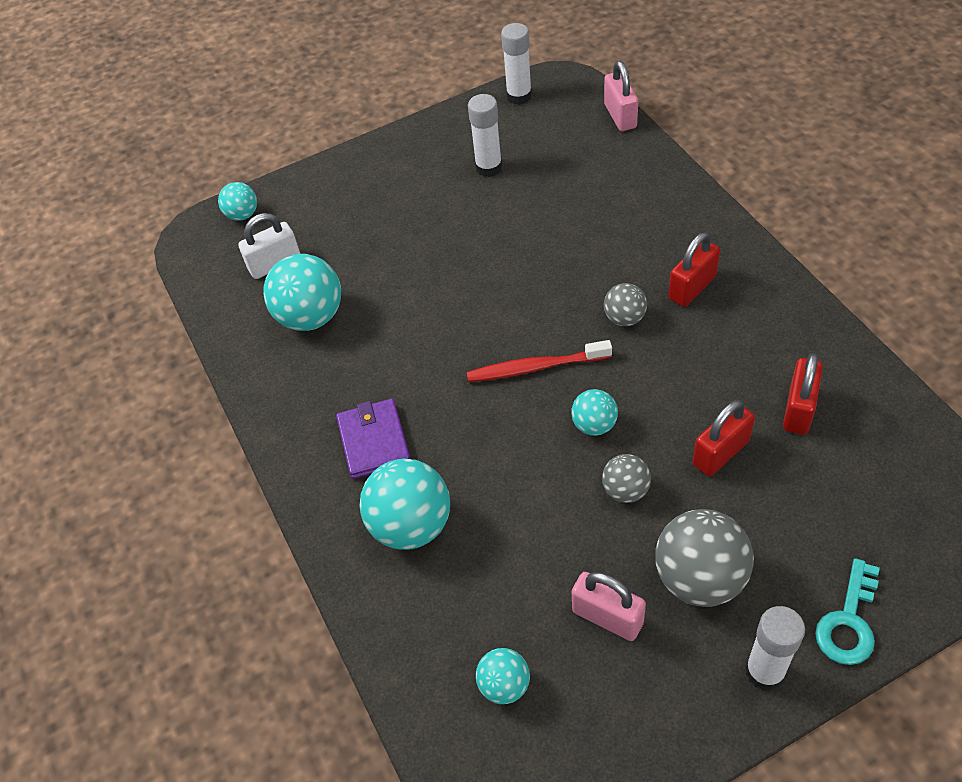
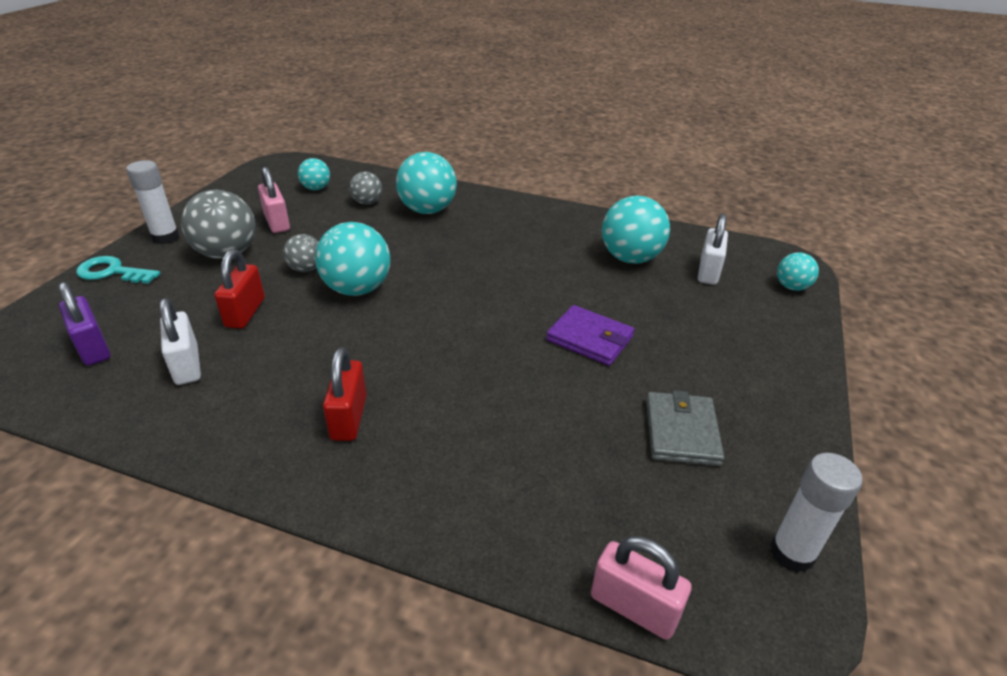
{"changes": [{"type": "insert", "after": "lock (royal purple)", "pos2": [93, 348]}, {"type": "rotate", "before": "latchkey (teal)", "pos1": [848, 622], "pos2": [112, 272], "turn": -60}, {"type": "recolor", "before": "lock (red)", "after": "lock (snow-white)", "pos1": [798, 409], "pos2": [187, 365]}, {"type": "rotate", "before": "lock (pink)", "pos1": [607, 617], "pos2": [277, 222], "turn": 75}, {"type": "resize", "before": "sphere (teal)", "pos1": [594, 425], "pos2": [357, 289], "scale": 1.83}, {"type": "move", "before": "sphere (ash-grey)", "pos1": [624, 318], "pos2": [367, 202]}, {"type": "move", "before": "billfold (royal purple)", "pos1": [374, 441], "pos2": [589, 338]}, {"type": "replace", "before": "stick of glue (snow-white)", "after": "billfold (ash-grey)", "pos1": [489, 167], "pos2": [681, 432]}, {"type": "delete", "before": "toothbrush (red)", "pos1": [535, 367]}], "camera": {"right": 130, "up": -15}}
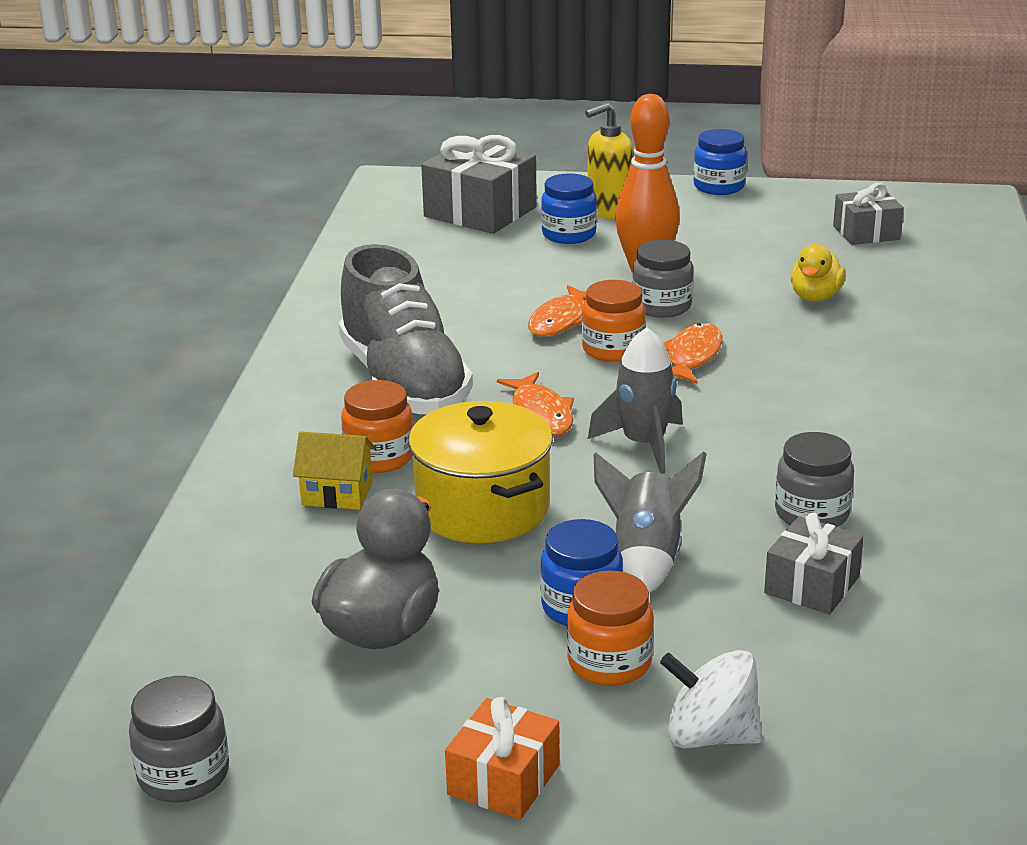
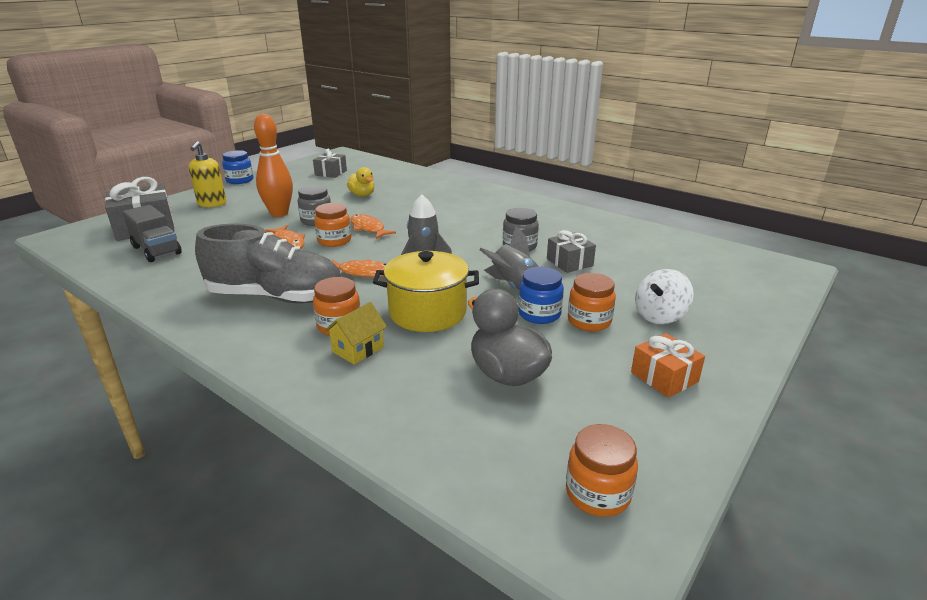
{"changes": [{"type": "insert", "after": "toy truck (ash-grey)", "pos2": [157, 250]}, {"type": "recolor", "before": "jam jar (ash-grey)", "after": "jam jar (bright orange)", "pos1": [183, 775], "pos2": [597, 493]}, {"type": "delete", "before": "jam jar (blue)", "pos1": [569, 234]}], "camera": {"right": -60, "up": 0}}
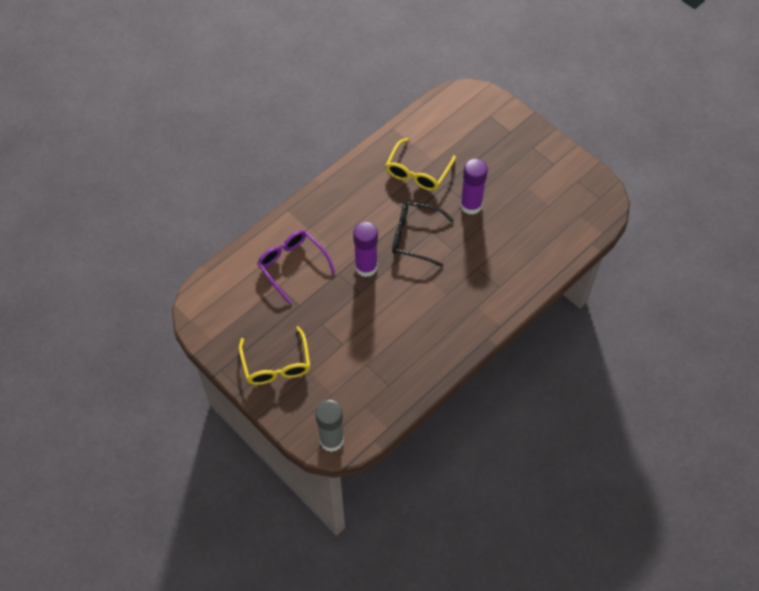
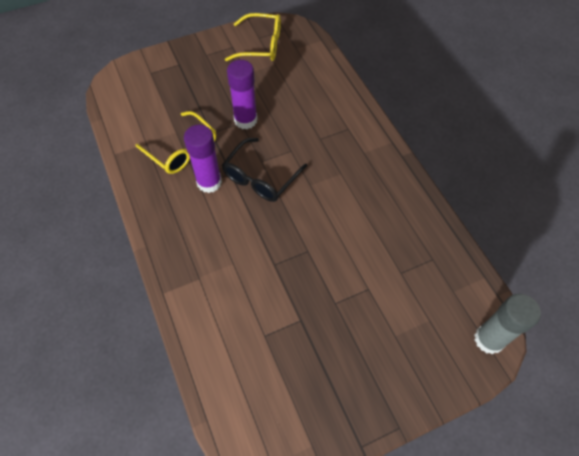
{"changes": [{"type": "move", "before": "stick of glue (royal purple)", "pos1": [366, 267], "pos2": [209, 182]}, {"type": "move", "before": "spectacles (golden)", "pos1": [276, 365], "pos2": [261, 45]}, {"type": "delete", "before": "spectacles (royal purple)", "pos1": [292, 265]}], "camera": {"right": -70, "up": 0}}
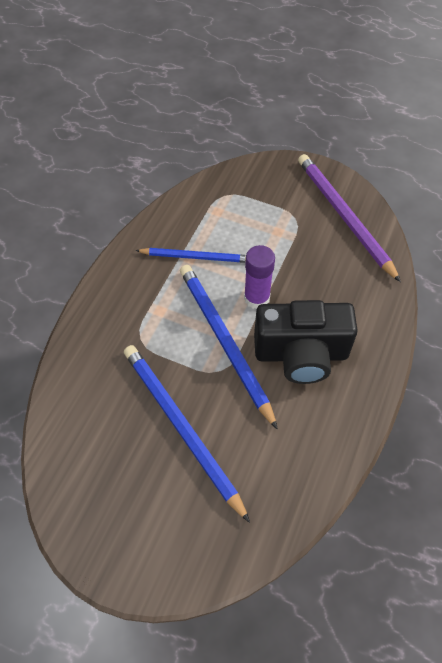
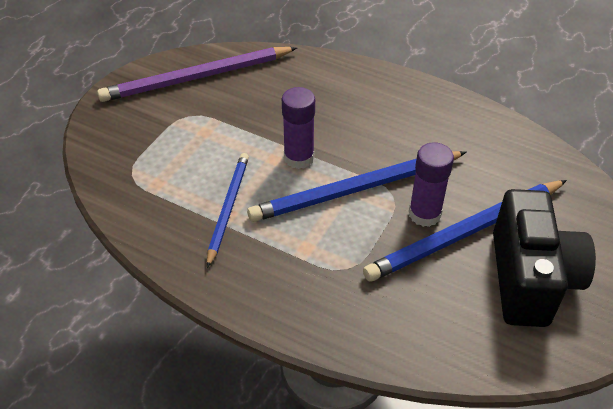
{"changes": [{"type": "insert", "after": "stick of glue (royal purple)", "pos2": [424, 214]}, {"type": "move", "before": "photo camera (black)", "pos1": [301, 354], "pos2": [530, 279]}], "camera": {"right": -85, "up": -10}}
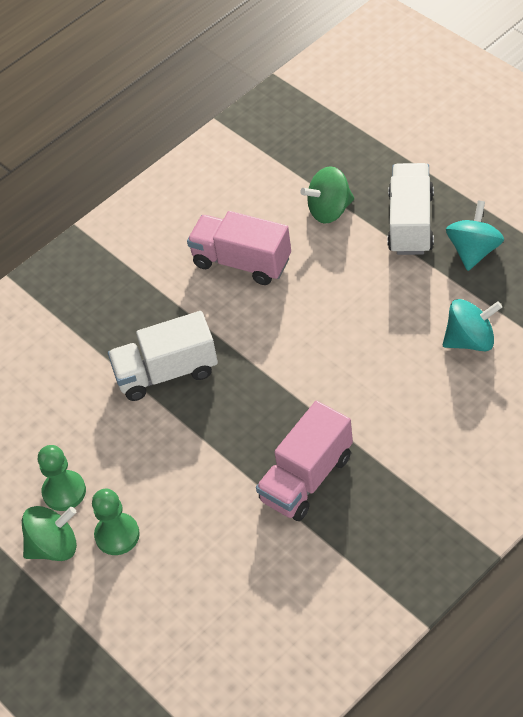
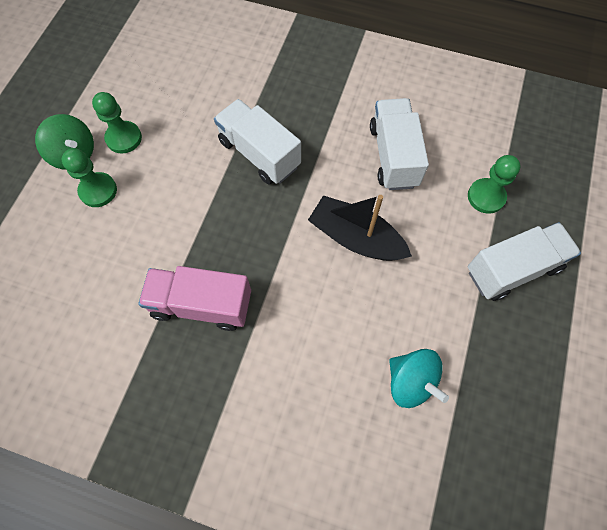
{"changes": [{"type": "insert", "after": "toy boat (black)", "pos2": [356, 238]}, {"type": "recolor", "before": "toy truck (pink)", "after": "toy truck (snow-white)", "pos1": [242, 262], "pos2": [393, 156]}, {"type": "replace", "before": "toy top (leaf-green)", "after": "chess pawn (leaf-green)", "pos1": [329, 210], "pos2": [486, 197]}, {"type": "delete", "before": "toy top (teal)", "pos1": [474, 251]}], "camera": {"right": 55, "up": 15}}
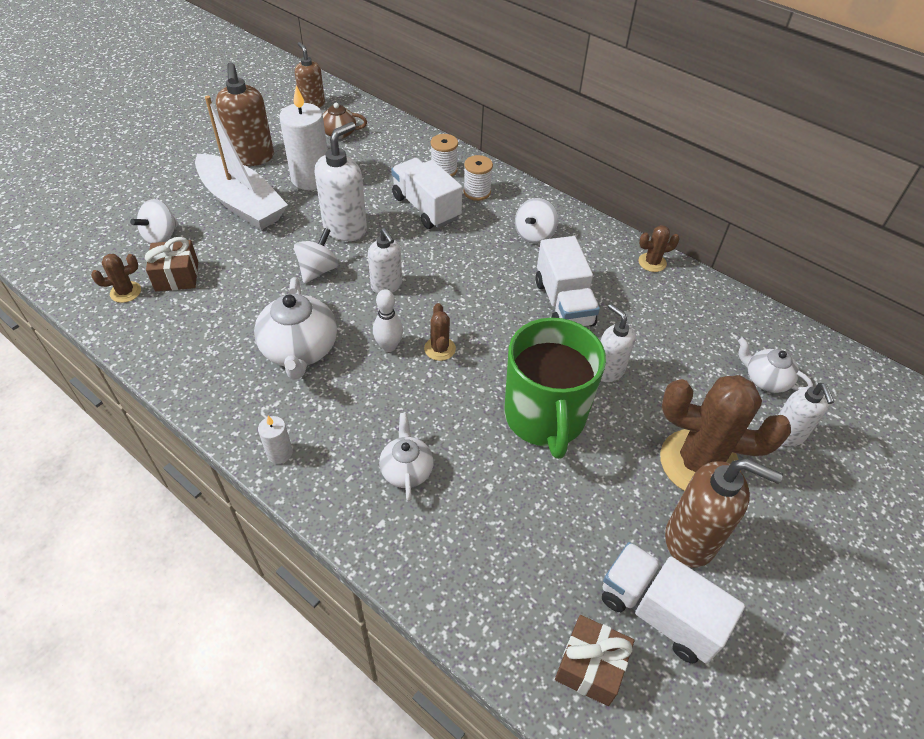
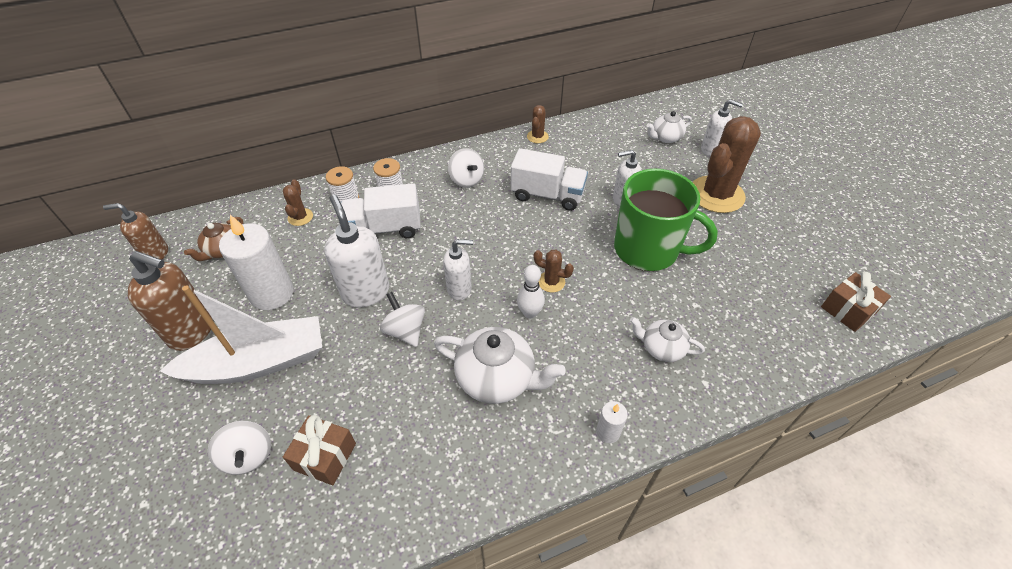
{"changes": [{"type": "move", "before": "saguaro cactus (dark brown)", "pos1": [125, 292], "pos2": [300, 217]}, {"type": "delete", "before": "toy truck (snow-white)", "pos1": [659, 612]}, {"type": "delete", "before": "pump bottle (dark brown)", "pos1": [691, 540]}], "camera": {"right": -60, "up": 0}}
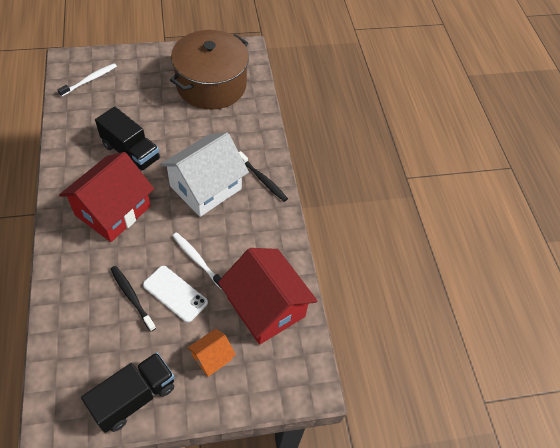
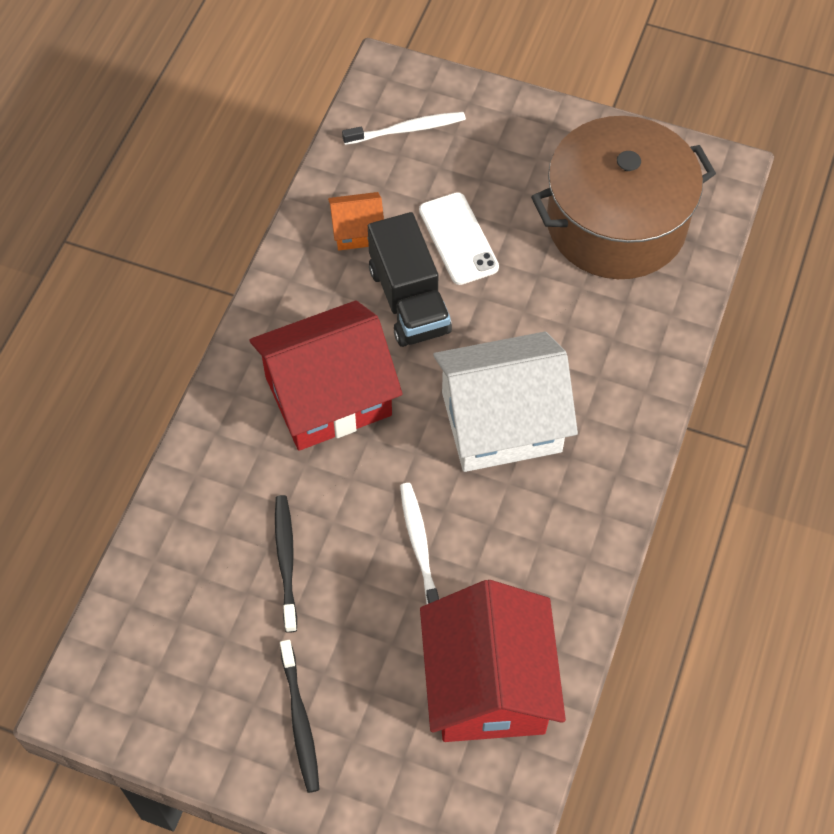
{"changes": [{"type": "move", "before": "toothbrush (black)", "pos1": [263, 180], "pos2": [300, 722]}, {"type": "move", "before": "house (bright orange)", "pos1": [212, 357], "pos2": [357, 231]}, {"type": "move", "before": "phone (snow-white)", "pos1": [175, 293], "pos2": [458, 239]}, {"type": "delete", "before": "toy truck (black)", "pos1": [134, 397]}], "camera": {"right": 35, "up": 5}}
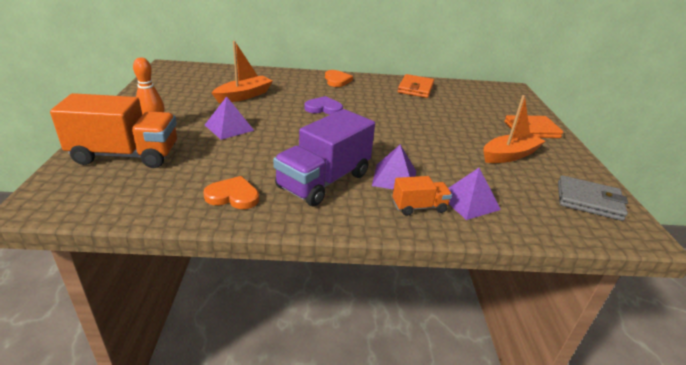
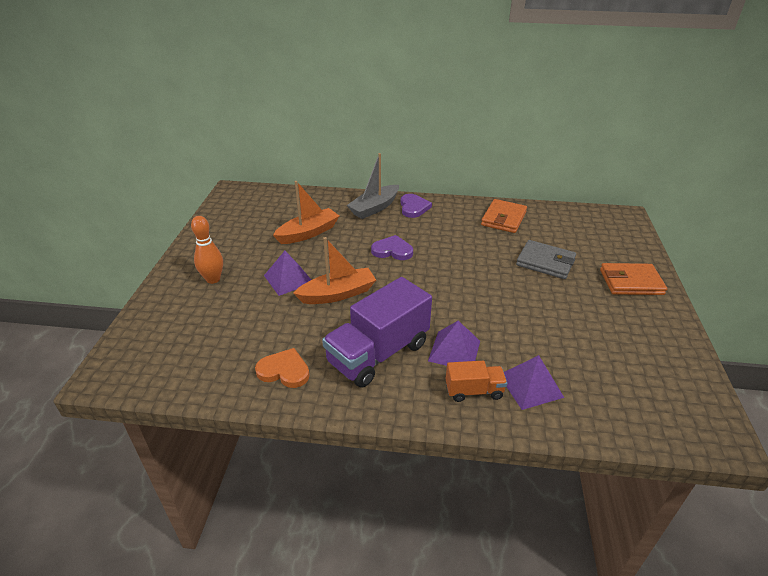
{"changes": [{"type": "move", "before": "toy boat (bright orange)", "pos1": [509, 155], "pos2": [338, 294]}, {"type": "insert", "after": "toy boat (ash-grey)", "pos2": [374, 208]}, {"type": "recolor", "before": "heart shape (bright orange)", "after": "heart shape (royal purple)", "pos1": [337, 80], "pos2": [413, 207]}, {"type": "move", "before": "billfold (ash-grey)", "pos1": [588, 201], "pos2": [545, 262]}, {"type": "delete", "before": "toy truck (bright orange)", "pos1": [126, 155]}], "camera": {"right": 10, "up": 5}}
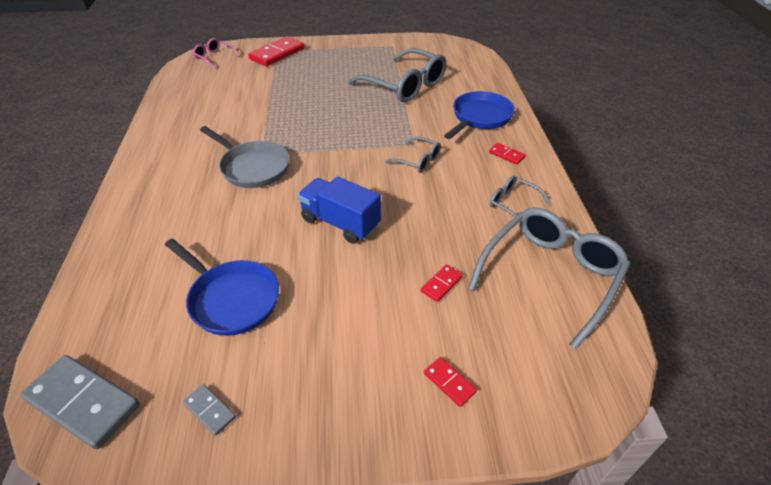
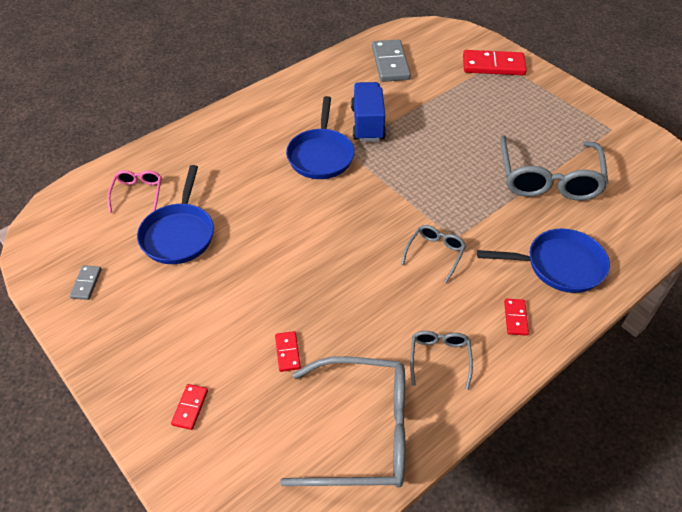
{"changes": [{"type": "move", "before": "spectacles (pink)", "pos1": [214, 57], "pos2": [138, 193]}, {"type": "rotate", "before": "domino tile (red)", "pos1": [441, 284], "pos2": [287, 352], "turn": 75}, {"type": "recolor", "before": "pan (ash-grey)", "after": "pan (blue)", "pos1": [252, 167], "pos2": [321, 155]}, {"type": "move", "before": "toy truck (blue)", "pos1": [340, 223], "pos2": [367, 124]}, {"type": "move", "before": "domino tile (ash-grey)", "pos1": [83, 402], "pos2": [390, 63]}, {"type": "rotate", "before": "spectacles (ash-grey)", "pos1": [418, 160], "pos2": [435, 253], "turn": -150}], "camera": {"right": 55, "up": 5}}
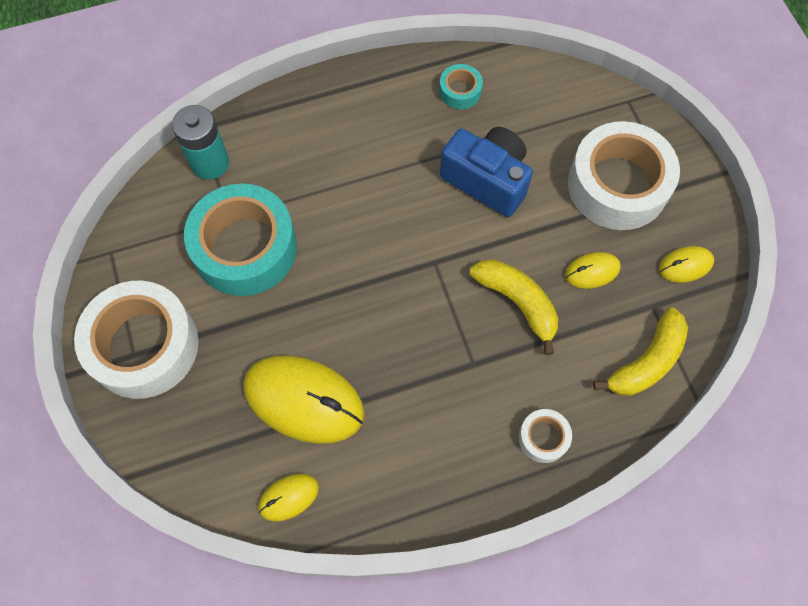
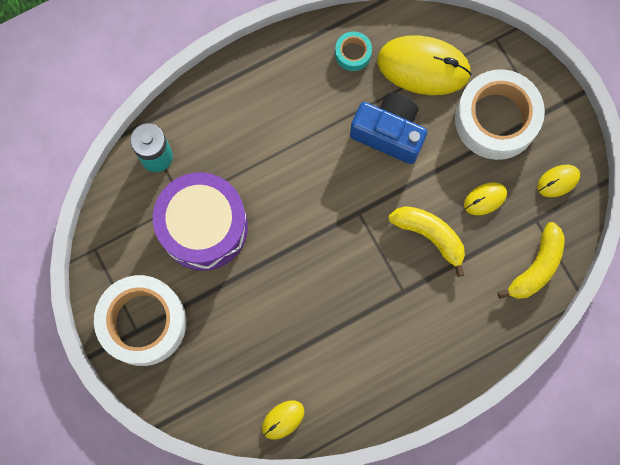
{"changes": [{"type": "replace", "before": "tape (teal)", "after": "toy drum (royal purple)", "pos1": [245, 248], "pos2": [203, 227]}, {"type": "move", "before": "mouse (golden)", "pos1": [304, 400], "pos2": [423, 67]}, {"type": "delete", "before": "tape (snow-white)", "pos1": [543, 438]}], "camera": {"right": -10, "up": 10}}
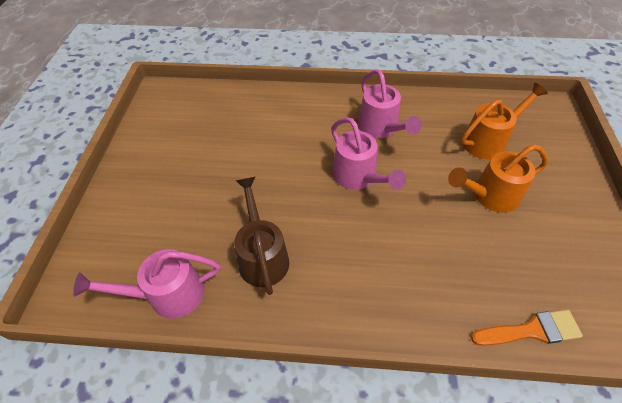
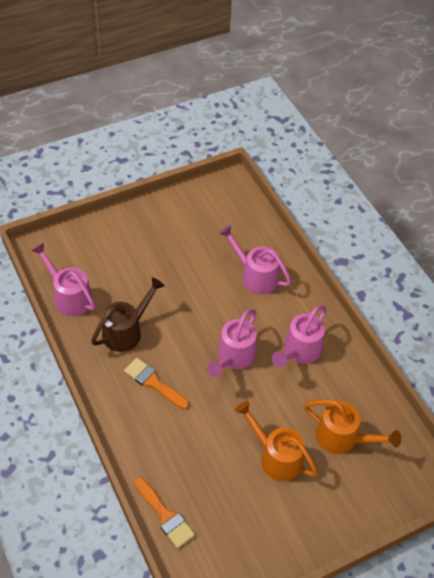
{"changes": [{"type": "insert", "after": "brush (bright orange)", "pos2": [153, 382]}, {"type": "insert", "after": "watering pot (pink)", "pos2": [255, 275]}], "camera": {"right": 55, "up": 0}}
